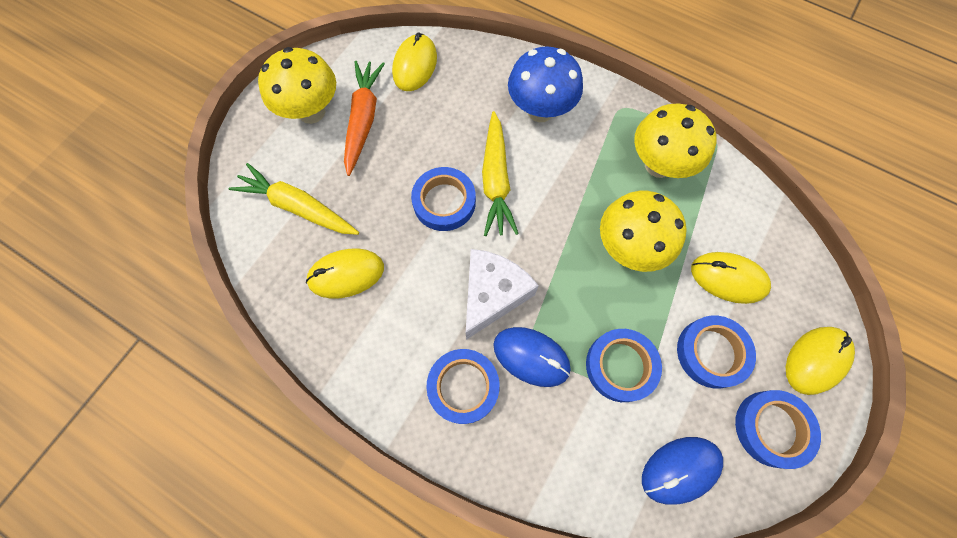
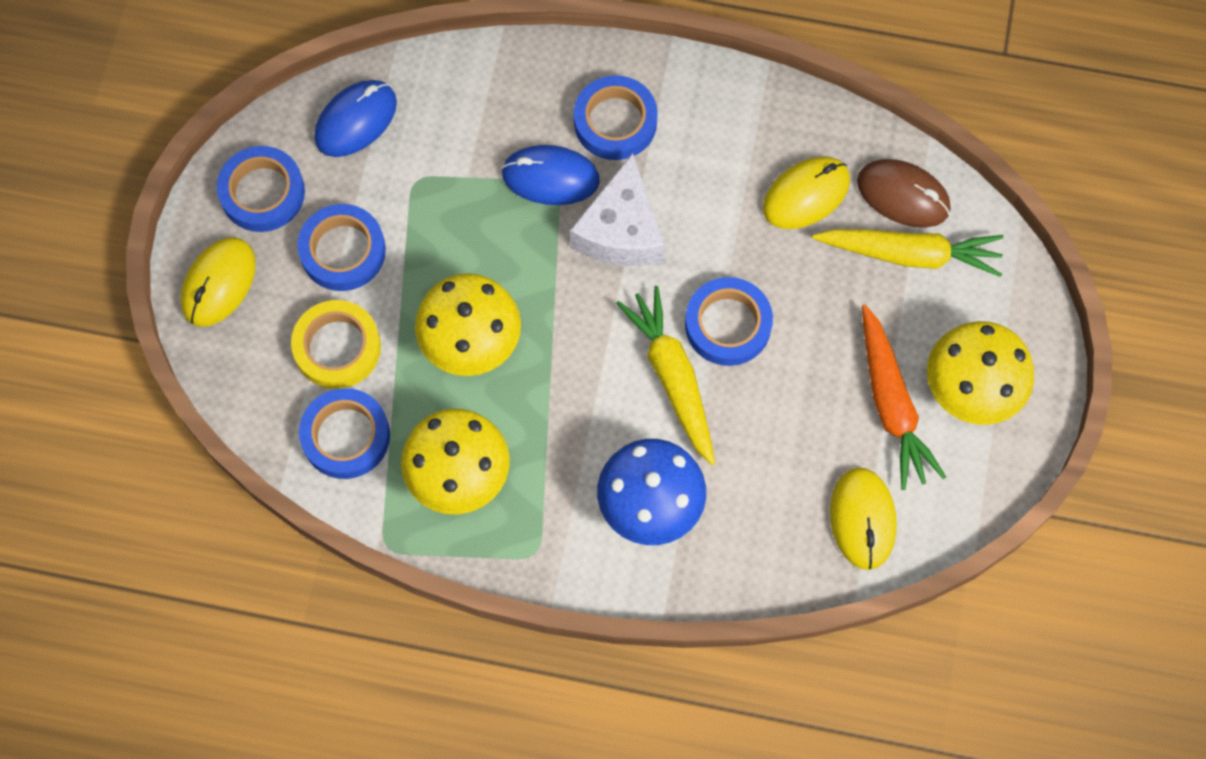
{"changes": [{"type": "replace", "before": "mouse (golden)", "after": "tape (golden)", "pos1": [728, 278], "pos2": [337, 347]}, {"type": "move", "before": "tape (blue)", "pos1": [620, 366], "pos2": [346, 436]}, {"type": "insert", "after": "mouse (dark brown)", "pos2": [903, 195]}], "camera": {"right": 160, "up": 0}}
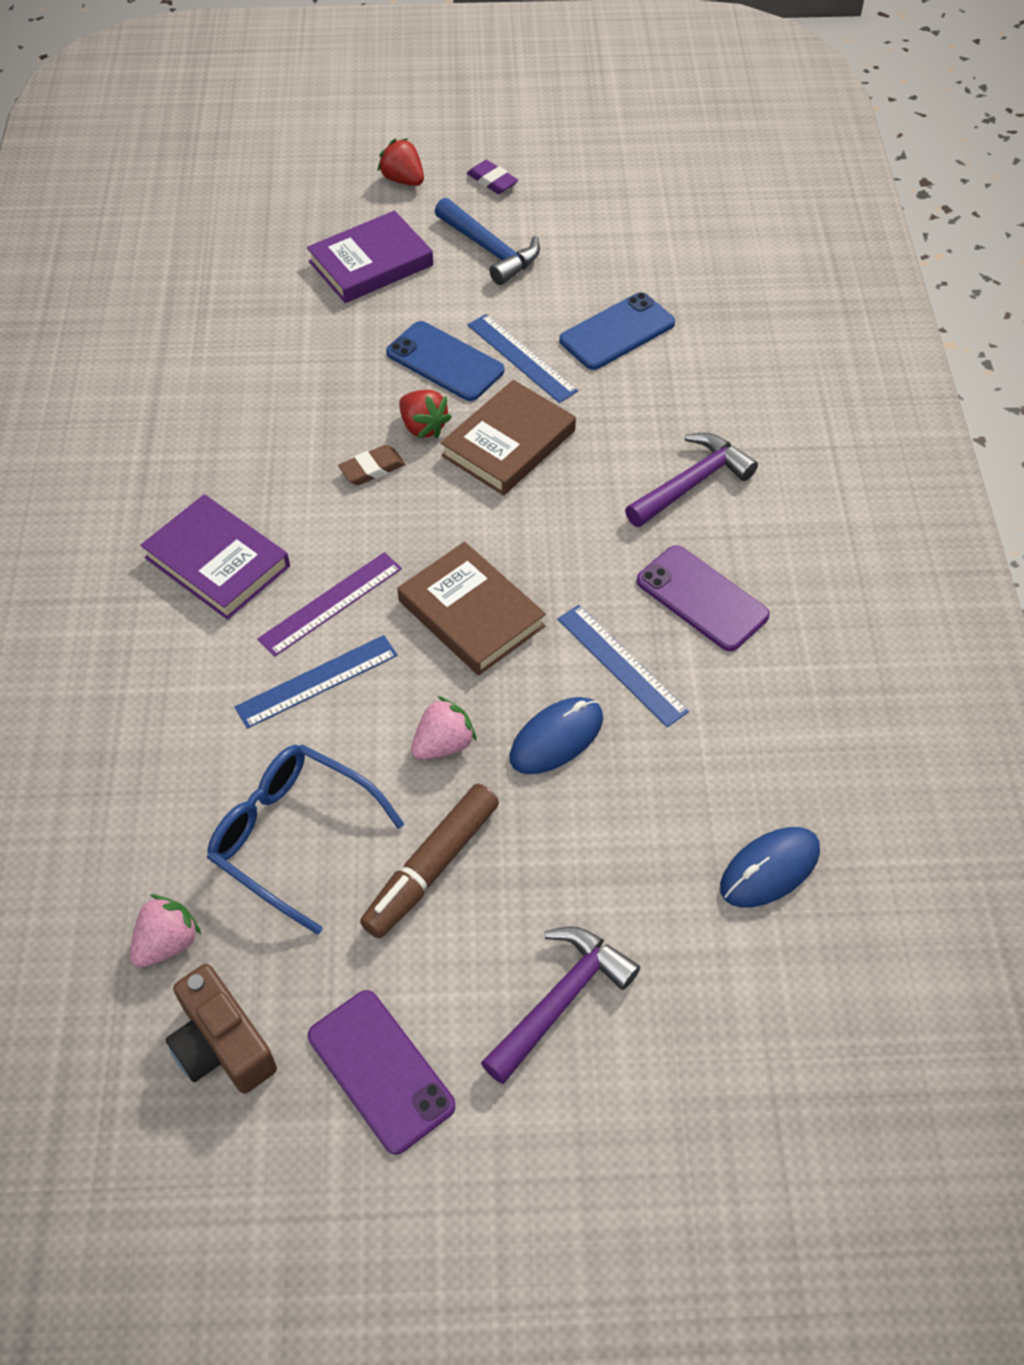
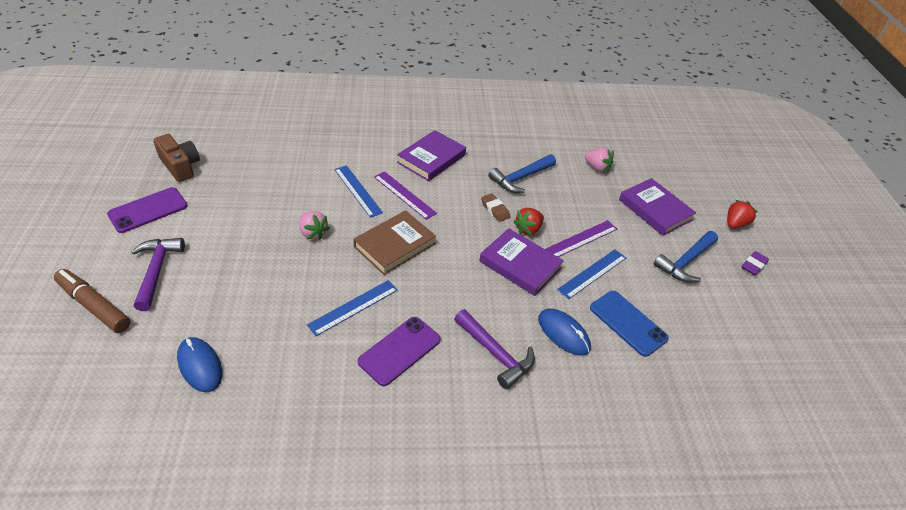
{"changes": [{"type": "move", "before": "marker (dark brown)", "pos1": [431, 867], "pos2": [94, 306]}, {"type": "rotate", "before": "carpenter's hammer (royal purple)", "pos1": [561, 999], "pos2": [157, 270], "turn": -135}, {"type": "rotate", "before": "photo camera (dark brown)", "pos1": [222, 1044], "pos2": [180, 166], "turn": 90}, {"type": "recolor", "before": "hardcover (dark brown)", "after": "hardcover (royal purple)", "pos1": [509, 443], "pos2": [520, 265]}, {"type": "insert", "after": "carpenter's hammer (blue)", "pos2": [520, 178]}, {"type": "move", "before": "mouse (blue)", "pos1": [556, 738], "pos2": [563, 333]}, {"type": "replace", "before": "phone (blue)", "after": "measuring stick (royal purple)", "pos1": [445, 362], "pos2": [581, 239]}, {"type": "move", "before": "berry (pink)", "pos1": [167, 942], "pos2": [597, 168]}, {"type": "delete", "before": "spectacles (blue)", "pos1": [293, 837]}], "camera": {"right": 85, "up": -10}}
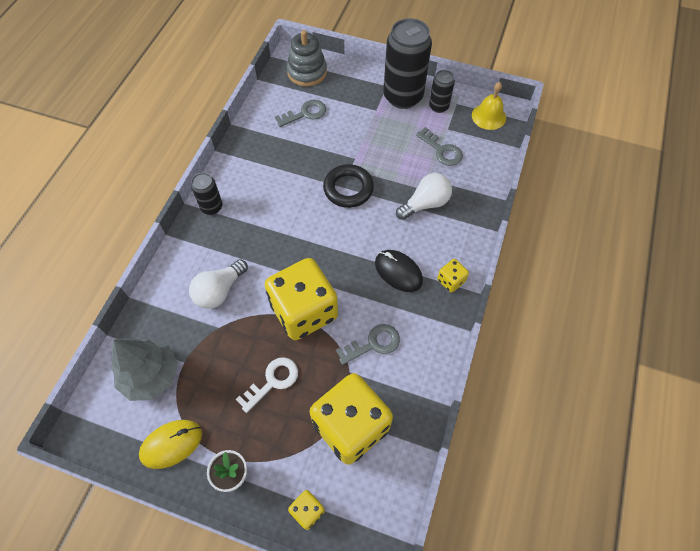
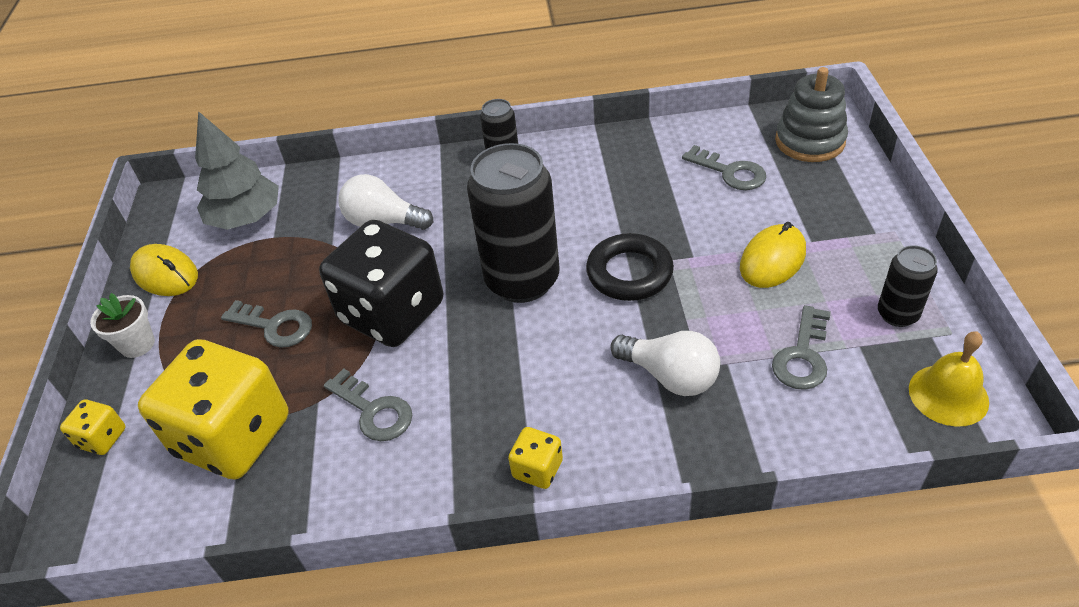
{"changes": [{"type": "recolor", "before": "latchkey (snow-white)", "after": "latchkey (ash-grey)", "pos1": [273, 381], "pos2": [274, 326]}, {"type": "recolor", "before": "dice (golden)", "after": "dice (black)", "pos1": [304, 311], "pos2": [392, 313]}, {"type": "move", "before": "soda can (black)", "pos1": [403, 97], "pos2": [522, 280]}, {"type": "insert", "after": "mouse (golden)", "pos2": [772, 260]}, {"type": "delete", "before": "mouse (black)", "pos1": [398, 272]}], "camera": {"right": 70, "up": -15}}
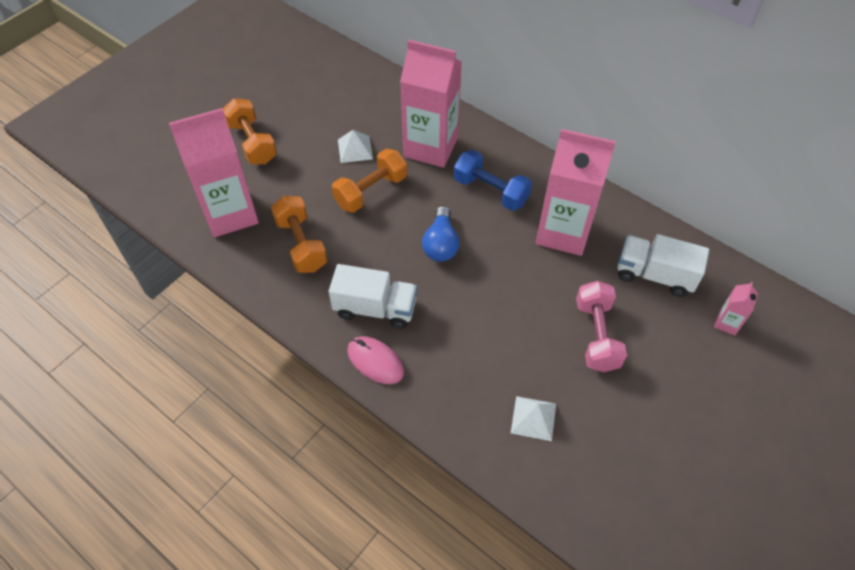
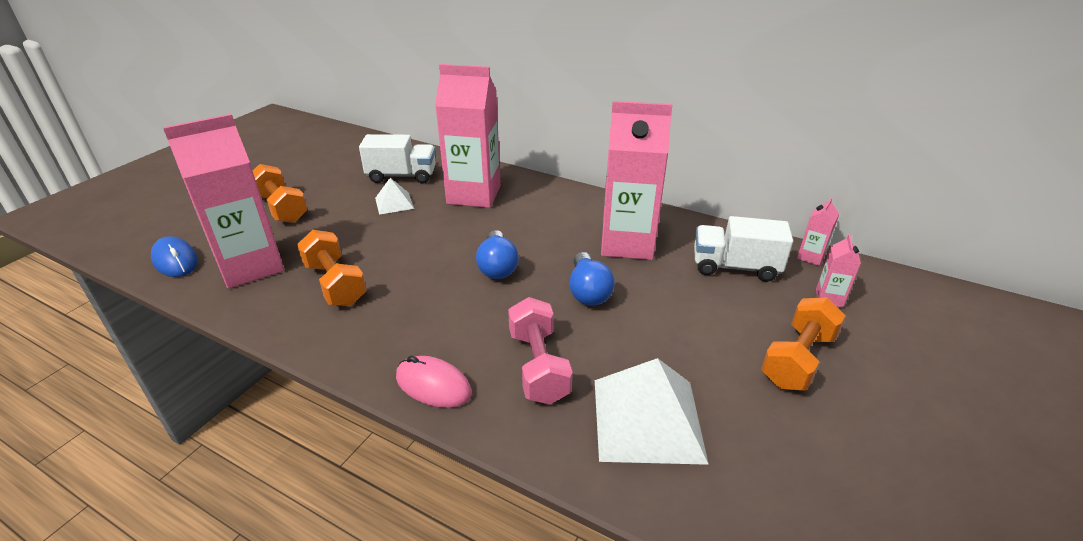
{"changes": [{"type": "insert", "after": "mouse (blue)", "pos2": [175, 260]}, {"type": "move", "before": "toy truck (snow-white)", "pos1": [375, 308], "pos2": [402, 176]}, {"type": "move", "before": "dumbbell (pink)", "pos1": [596, 335], "pos2": [538, 366]}, {"type": "insert", "after": "bulb (blue)", "pos2": [588, 291]}, {"type": "resize", "before": "solid pyramid (snow-white)", "pos1": [533, 418], "pos2": [647, 419], "scale": 1.91}, {"type": "move", "before": "dumbbell (bright orange)", "pos1": [371, 191], "pos2": [797, 359]}, {"type": "insert", "after": "juice carton (pink)", "pos2": [810, 257]}, {"type": "delete", "before": "dumbbell (blue)", "pos1": [490, 191]}], "camera": {"right": -10, "up": -20}}
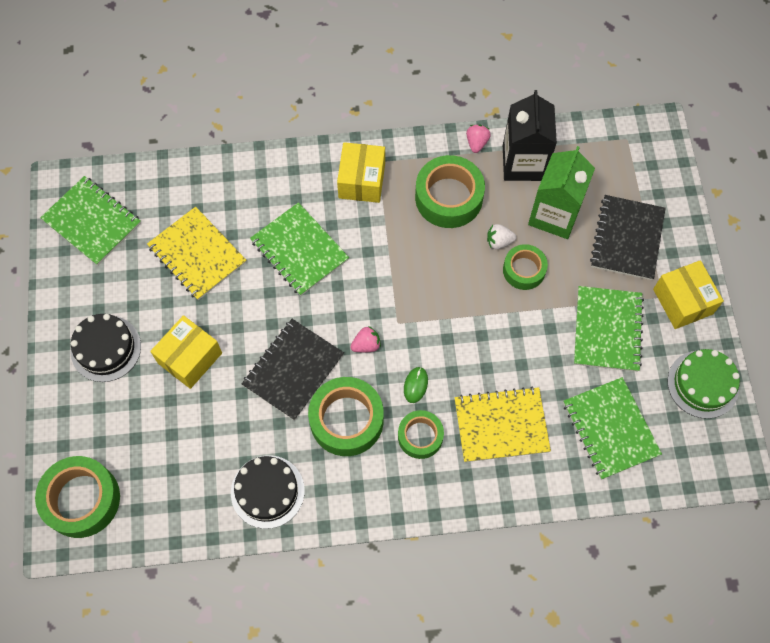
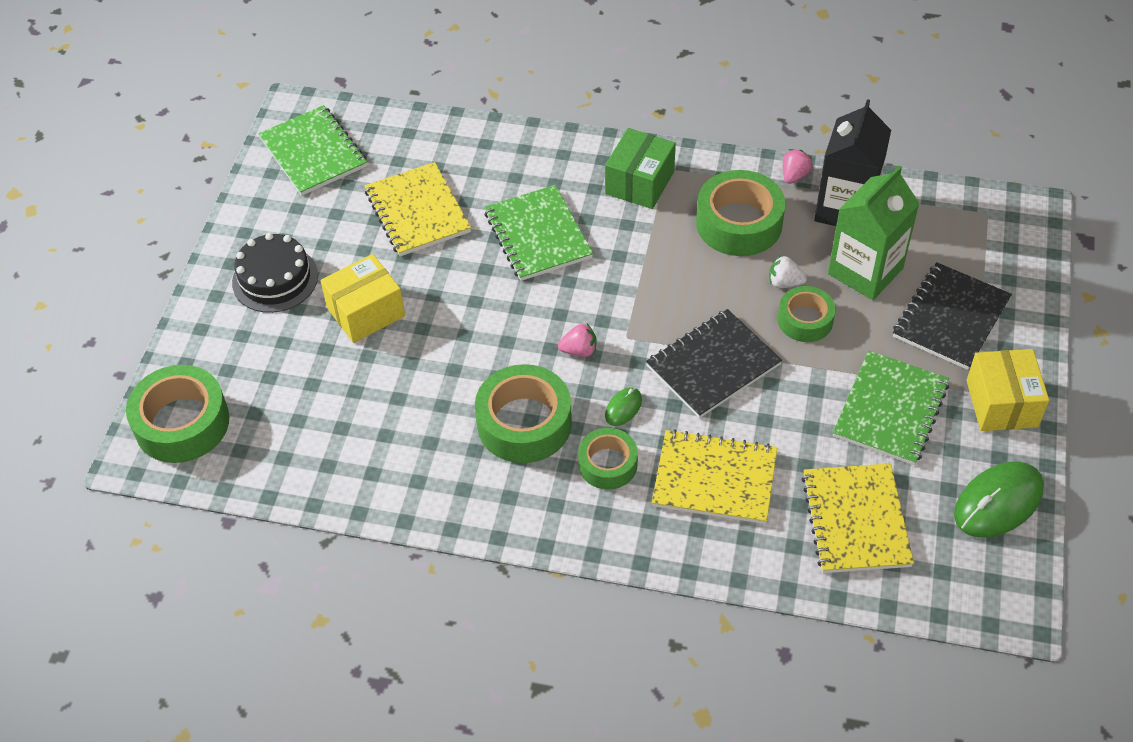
{"changes": [{"type": "recolor", "before": "parcel (golden)", "after": "parcel (leaf-green)", "pos1": [362, 181], "pos2": [639, 183]}, {"type": "move", "before": "notebook (black)", "pos1": [293, 370], "pos2": [713, 365]}, {"type": "recolor", "before": "notebook (leaf-green)", "after": "notebook (golden)", "pos1": [610, 429], "pos2": [856, 520]}, {"type": "replace", "before": "cake (leaf-green)", "after": "mouse (leaf-green)", "pos1": [703, 384], "pos2": [998, 502]}, {"type": "delete", "before": "cake (black)", "pos1": [267, 491]}], "camera": {"right": 20, "up": -15}}
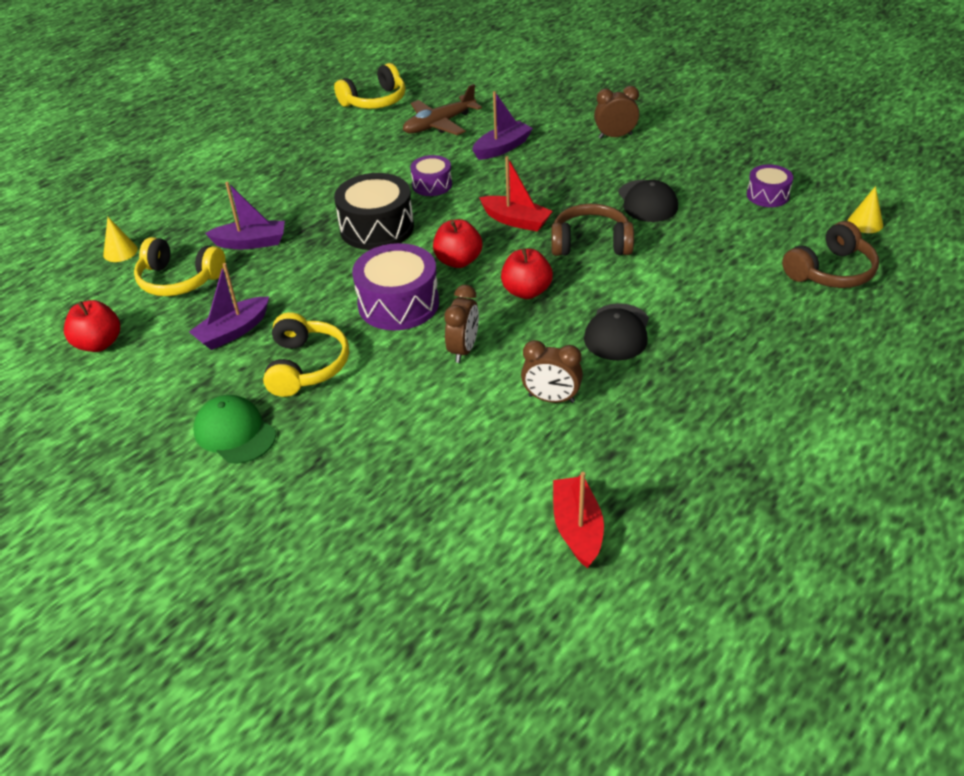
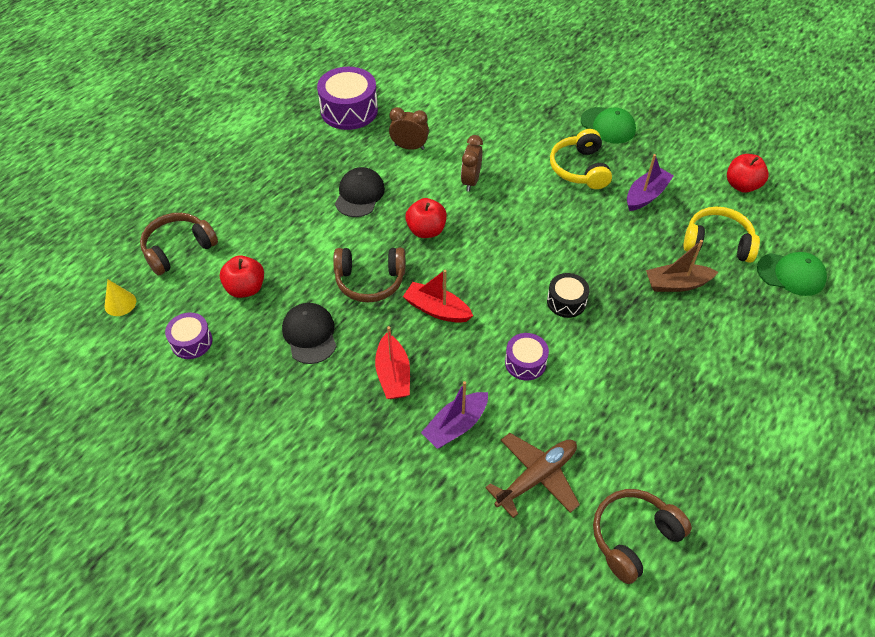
{"changes": [{"type": "move", "before": "apple (red)", "pos1": [458, 261], "pos2": [245, 288]}, {"type": "move", "before": "toy drum (royal purple)", "pos1": [398, 303], "pos2": [349, 110]}, {"type": "move", "before": "toy boat (red)", "pos1": [577, 529], "pos2": [393, 375]}, {"type": "resize", "before": "toy drum (black)", "pos1": [377, 228], "pos2": [566, 301], "scale": 0.57}, {"type": "recolor", "before": "headphones (golden)", "after": "headphones (dark brown)", "pos1": [375, 101], "pos2": [633, 537]}, {"type": "recolor", "before": "toy boat (royal purple)", "after": "toy boat (dark brown)", "pos1": [251, 243], "pos2": [677, 284]}, {"type": "replace", "before": "solid cone (golden)", "after": "baseball cap (leaf-green)", "pos1": [120, 252], "pos2": [791, 274]}, {"type": "delete", "before": "clock (dark brown)", "pos1": [615, 136]}], "camera": {"right": 175, "up": 10}}
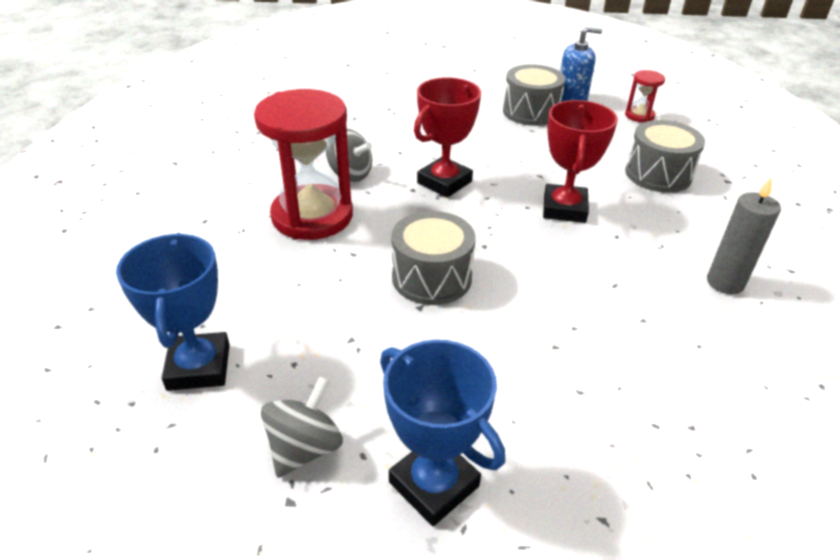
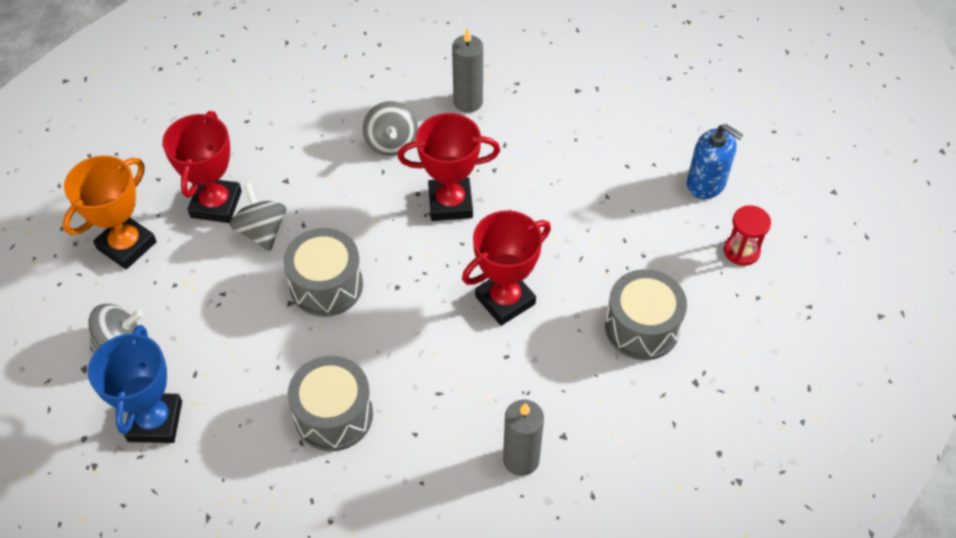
{"changes": [{"type": "recolor", "before": "award cup (blue)", "after": "award cup (bright orange)", "pos1": [199, 367], "pos2": [127, 245]}, {"type": "insert", "after": "award cup (red)", "pos2": [216, 204]}, {"type": "insert", "after": "toy top (ash-grey)", "pos2": [262, 231]}, {"type": "move", "before": "toy drum (ash-grey)", "pos1": [531, 112], "pos2": [334, 415]}, {"type": "insert", "after": "wax candle (ash-grey)", "pos2": [468, 102]}, {"type": "delete", "before": "sand timer (red)", "pos1": [312, 216]}], "camera": {"right": 45, "up": 15}}
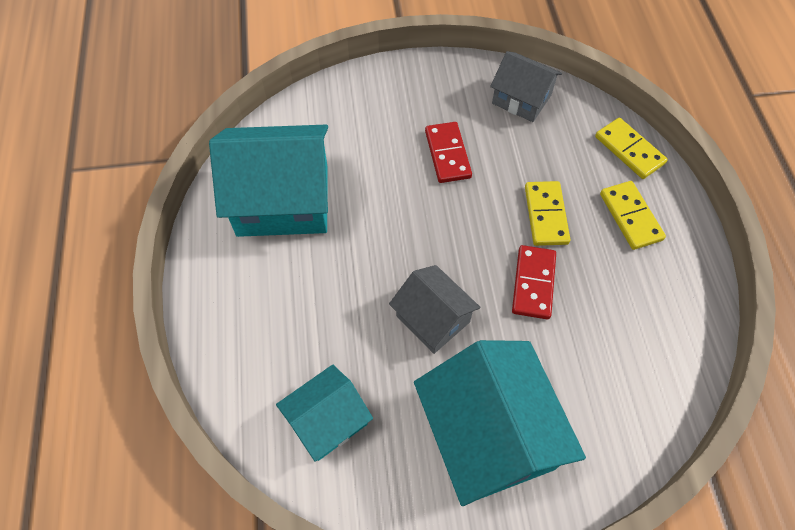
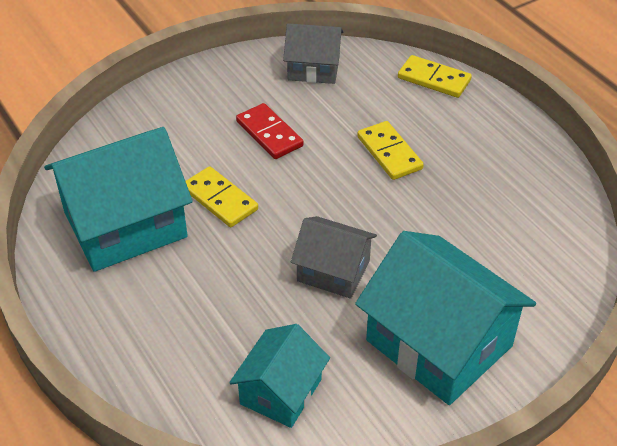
{"changes": [{"type": "move", "before": "domino tile (golden)", "pos1": [630, 217], "pos2": [220, 199]}, {"type": "delete", "before": "domino tile (red)", "pos1": [533, 283]}], "camera": {"right": -25, "up": -15}}
